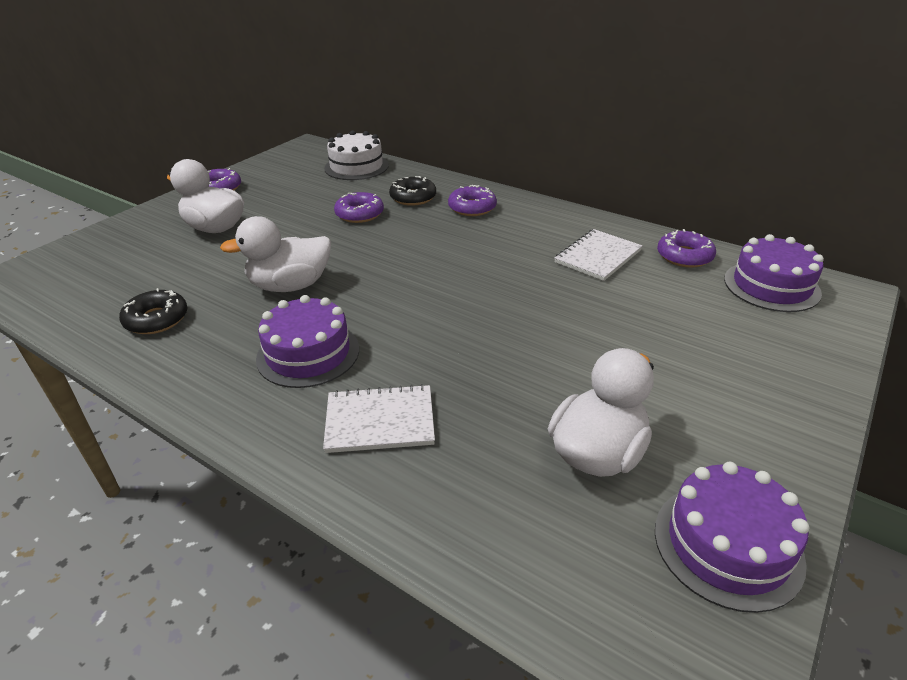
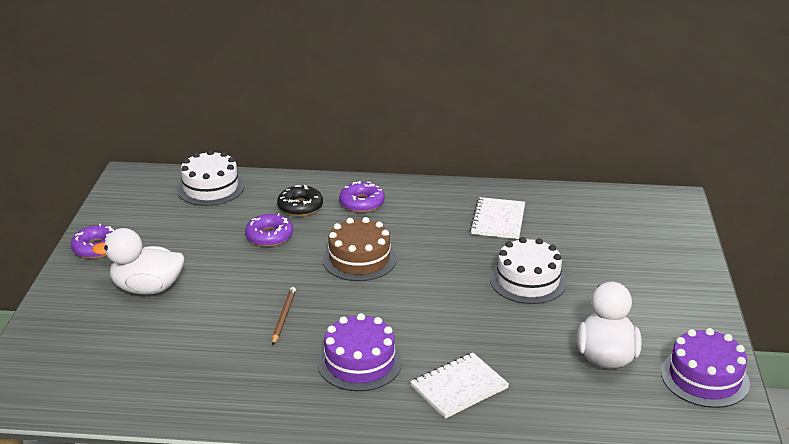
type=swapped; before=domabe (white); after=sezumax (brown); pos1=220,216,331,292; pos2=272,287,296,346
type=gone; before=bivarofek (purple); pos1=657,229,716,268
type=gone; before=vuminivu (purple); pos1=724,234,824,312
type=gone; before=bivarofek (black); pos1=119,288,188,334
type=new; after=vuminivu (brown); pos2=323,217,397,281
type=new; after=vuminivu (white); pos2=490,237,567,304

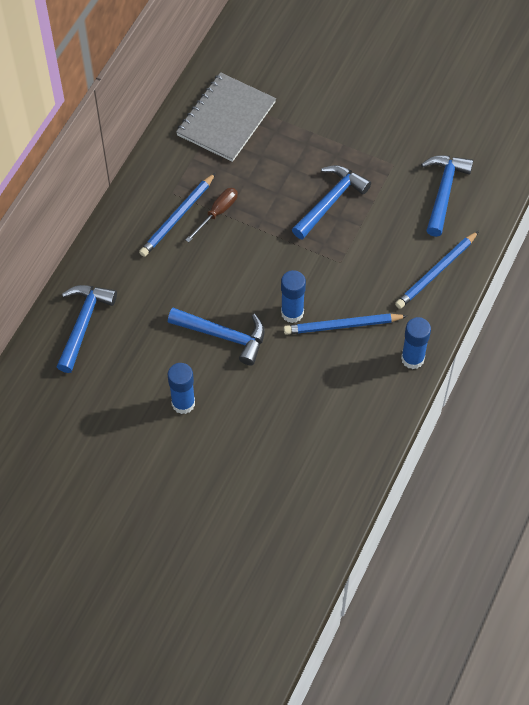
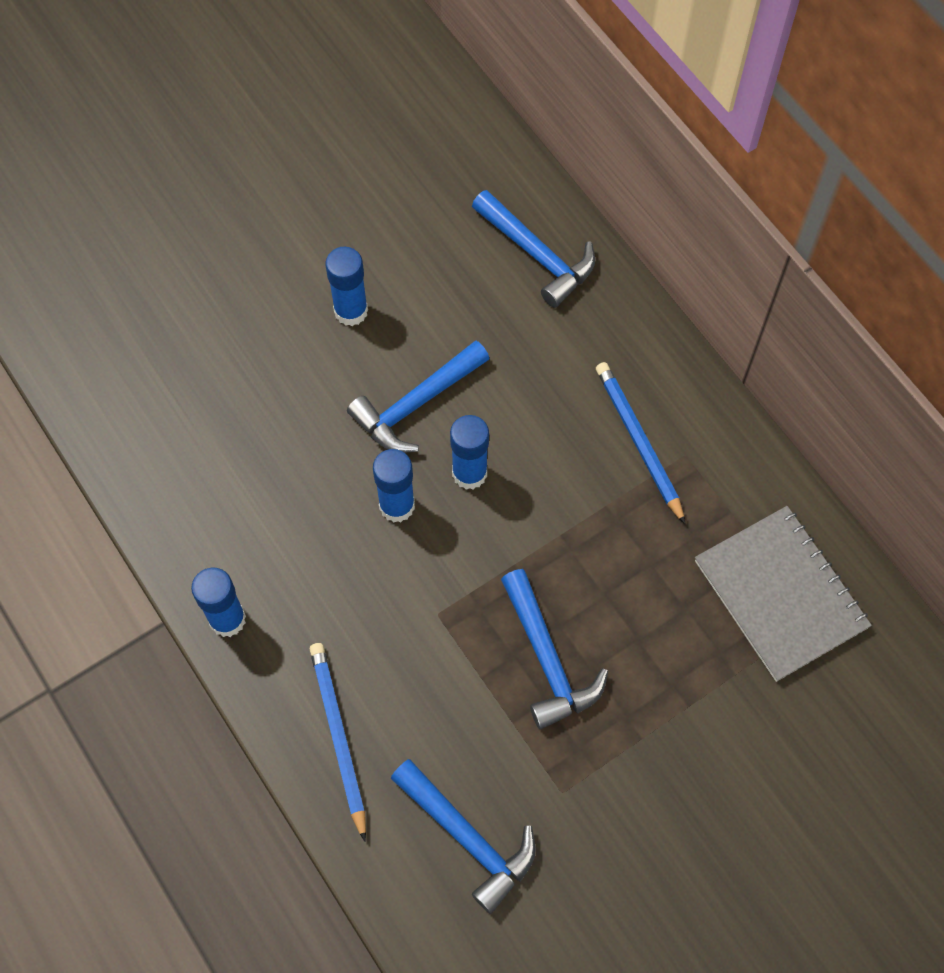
type=gone; before=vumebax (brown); pos1=186,188,238,242
type=gone; before=sezumax (blue); pos1=284,313,407,335
type=new; after=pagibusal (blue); pos2=450,415,489,490

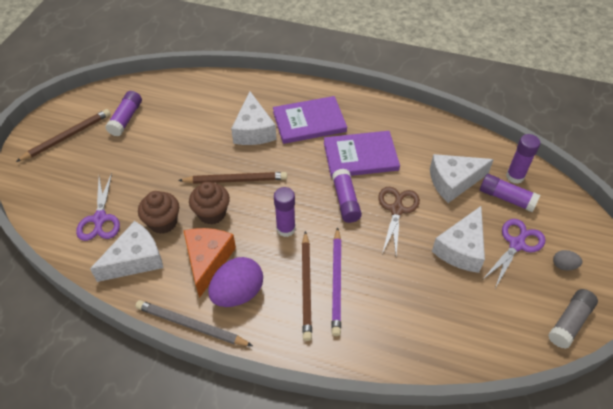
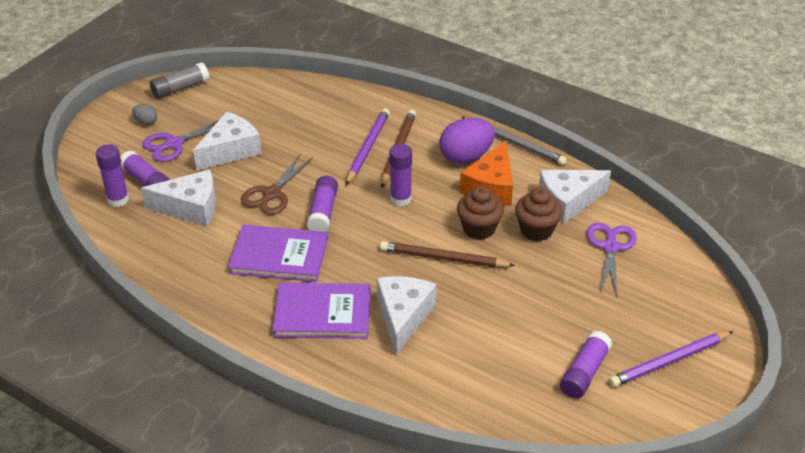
type=repainted; before=sezumax (brown); after=sezumax (purple); pos1=16,109,110,162; pos2=609,331,733,387

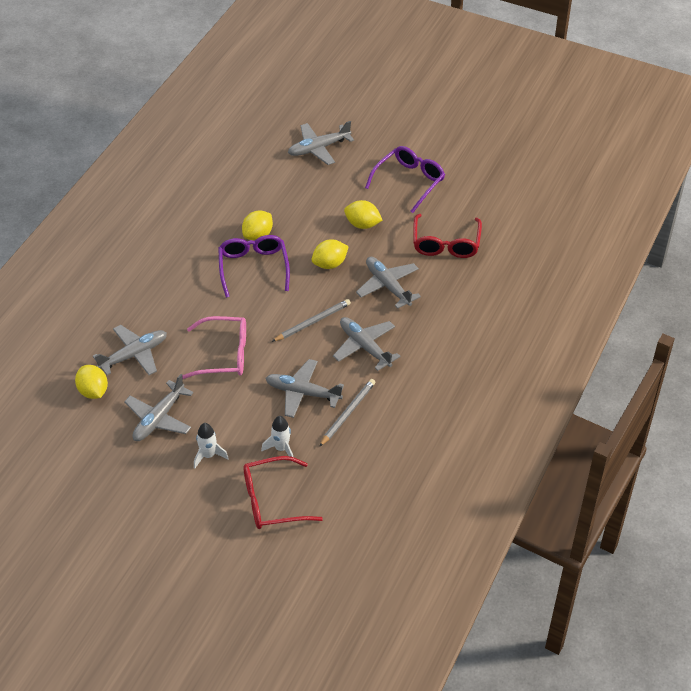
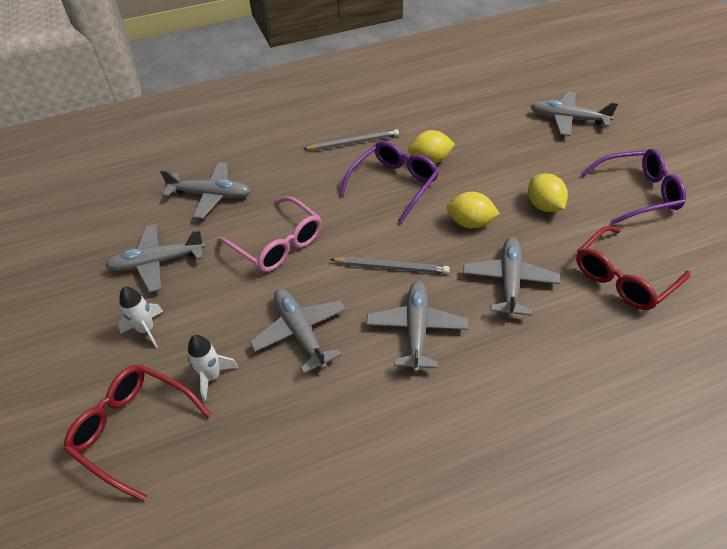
type=gone; before=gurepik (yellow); pos1=75,365,108,399
type=shifted; before=sezumax (grey); pos1=319,379,375,447; pos2=304,129,399,150

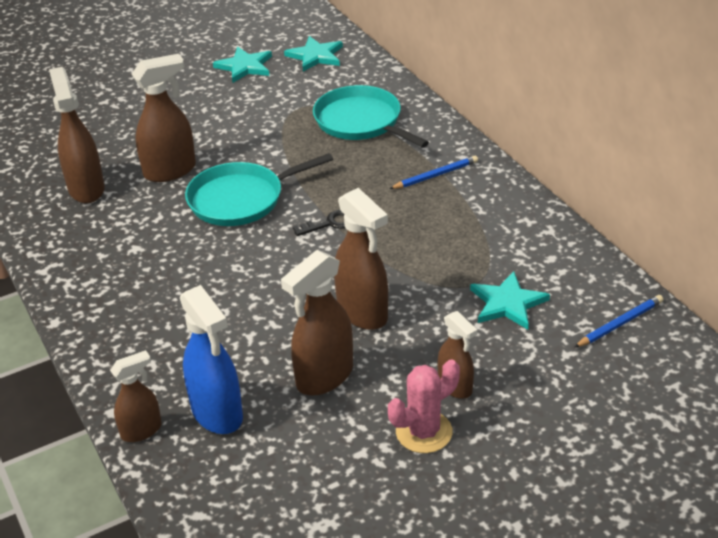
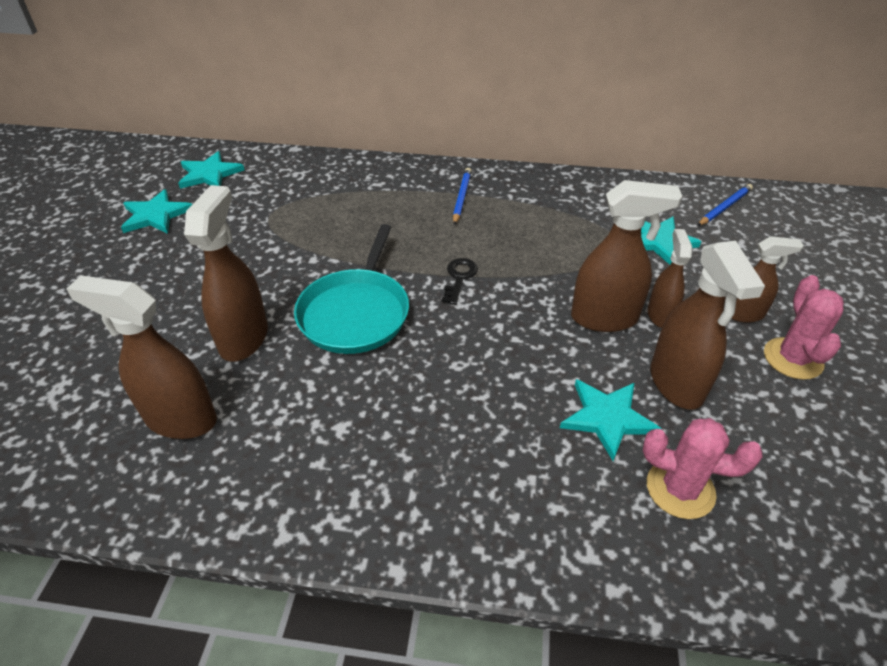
type=gone; before=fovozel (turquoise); pos1=313,85,429,148
type=swapped; before=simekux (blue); after=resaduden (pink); pos1=180,285,243,434; pos2=643,418,762,519
type=rotated; before=sezumax (blue); pos1=574,295,663,348; pos2=697,184,753,226; turn=45
type=shifted; before=simekux (brown); pos1=110,350,162,442; pos2=647,229,692,328
type=new; after=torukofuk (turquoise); pos2=560,379,662,461

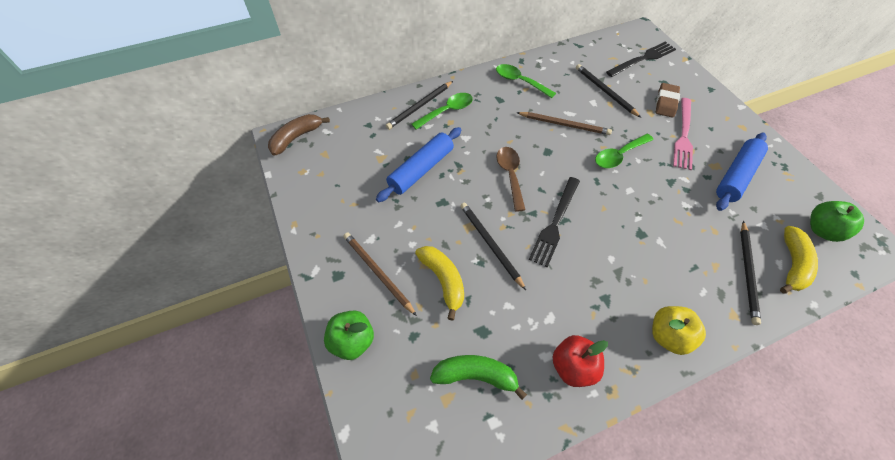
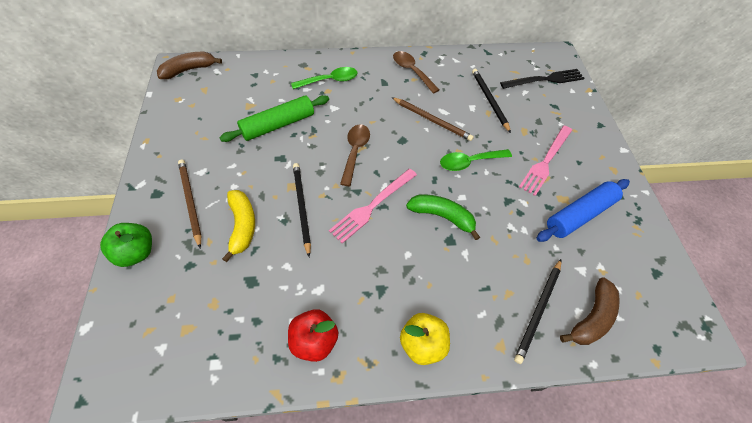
type=repainted; before=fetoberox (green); after=fetoberox (brown); pos1=496,64,556,98; pos2=393,51,440,94
type=gone; before=sezumax (black); pos1=386,81,453,129
type=gone; before=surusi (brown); pos1=656,83,680,118
type=repainted; before=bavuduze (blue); after=bavuduze (green); pos1=376,127,461,202; pos2=219,95,329,142
type=repainted; before=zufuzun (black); after=zufuzun (pink); pos1=529,177,580,267; pos2=329,169,417,244
type=gone; before=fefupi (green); pos1=810,201,864,242
type=repainted; before=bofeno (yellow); after=bofeno (brown); pos1=780,226,818,294; pos2=560,277,620,345
type=shifted; before=bofeno (green); pos1=430,355,527,400; pos2=406,194,480,240

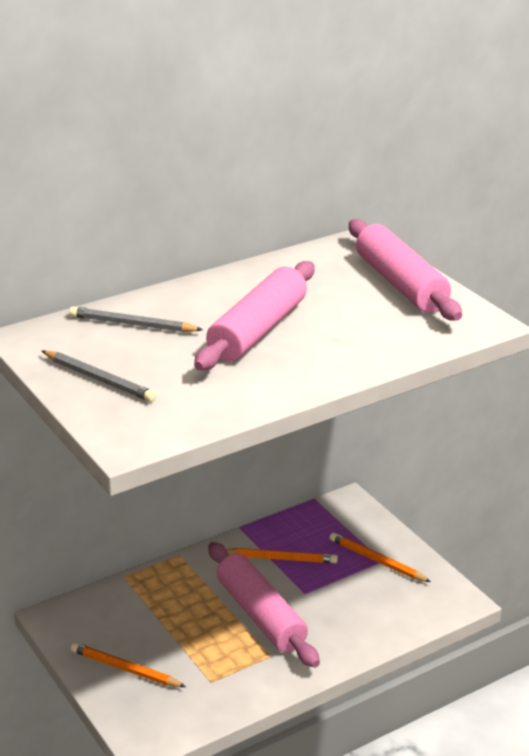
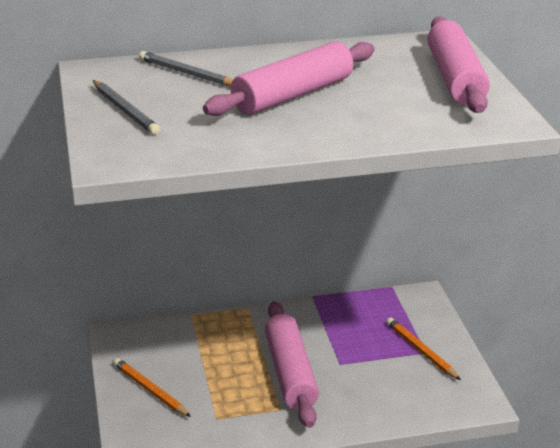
type=gone; before=sezumax (orange); pos1=226,548,338,563

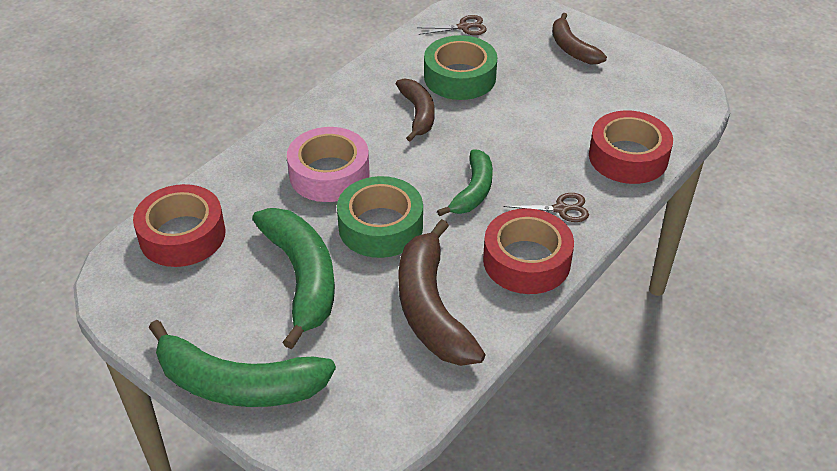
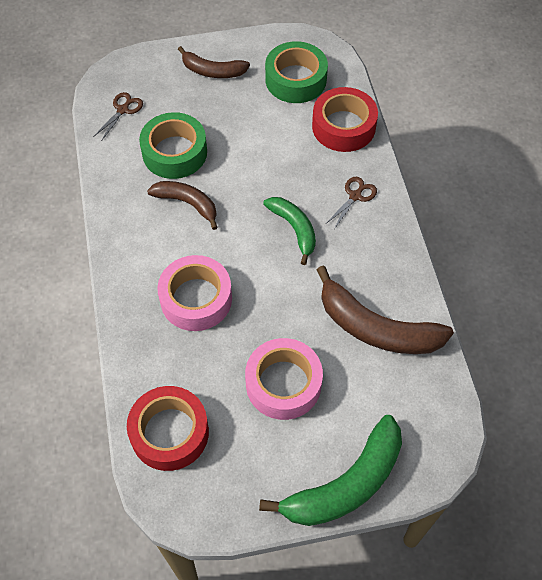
type=shifted; before=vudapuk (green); pos1=337,176,423,258; pos2=265,41,328,103
type=swapped; before=bofeno (green); after=vudapuk (pink); pos1=252,208,335,349; pos2=245,338,323,420
type=gone; before=vudapuk (red); pos1=483,208,574,294

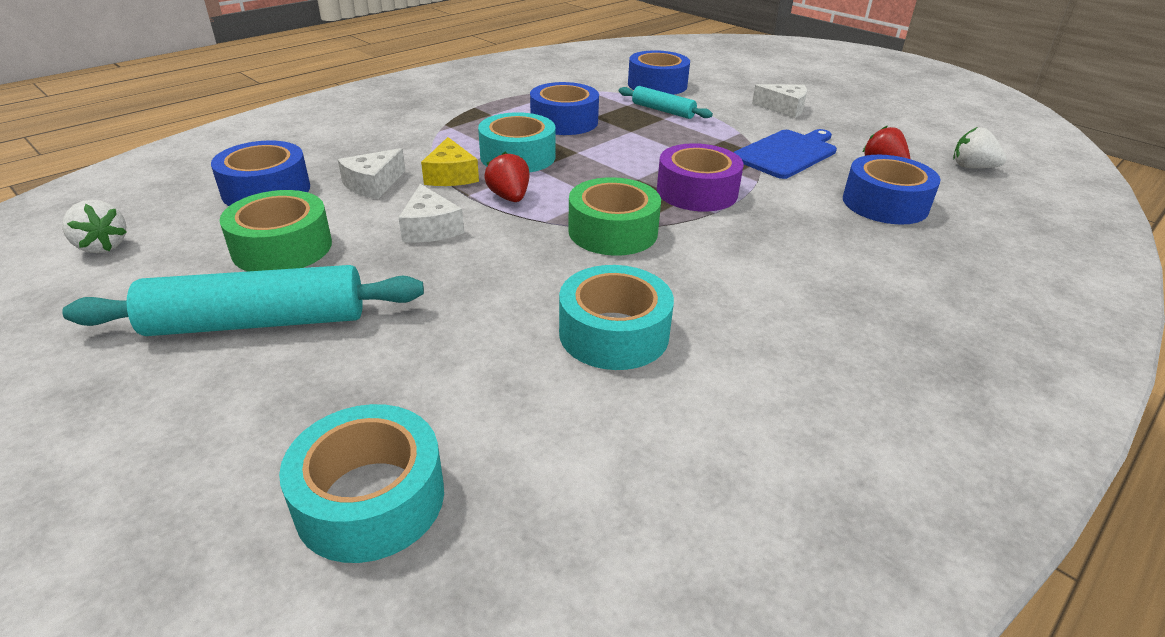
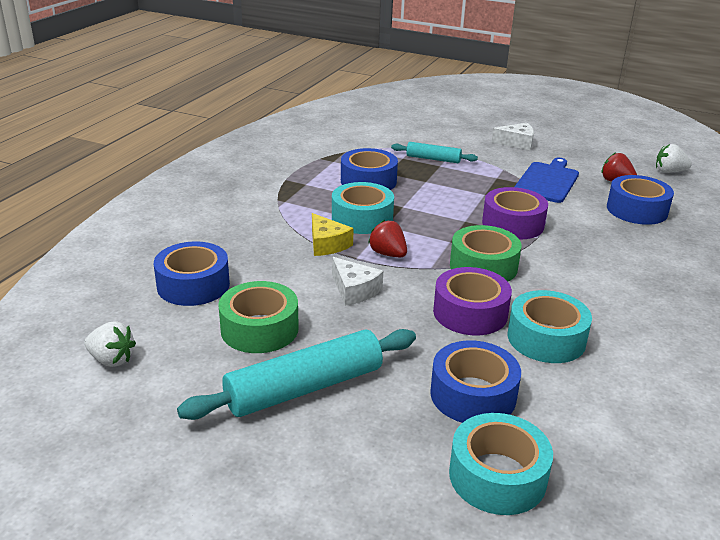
type=shifted; before=vudapuk (blue); pos1=628,50,690,95; pos2=430,340,521,423
type=gone; before=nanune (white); pos1=338,148,406,199
type=new; after=vudapuk (purple); pos2=433,267,512,335

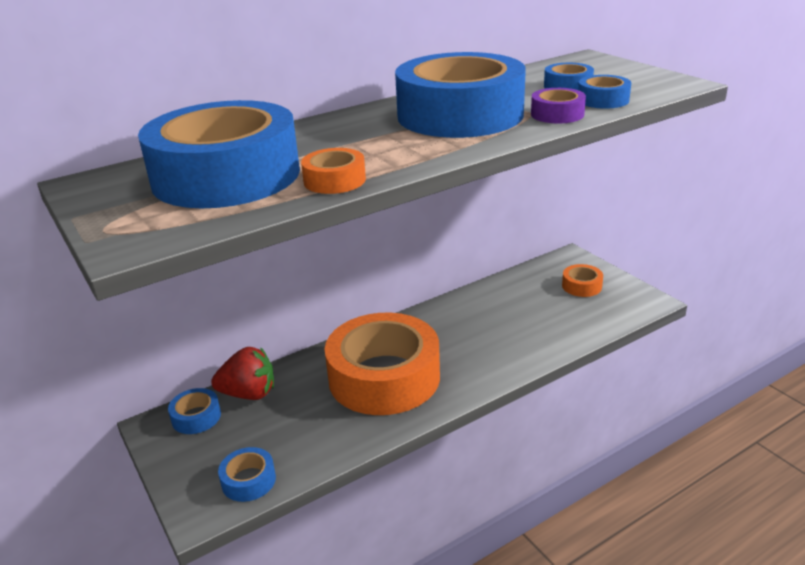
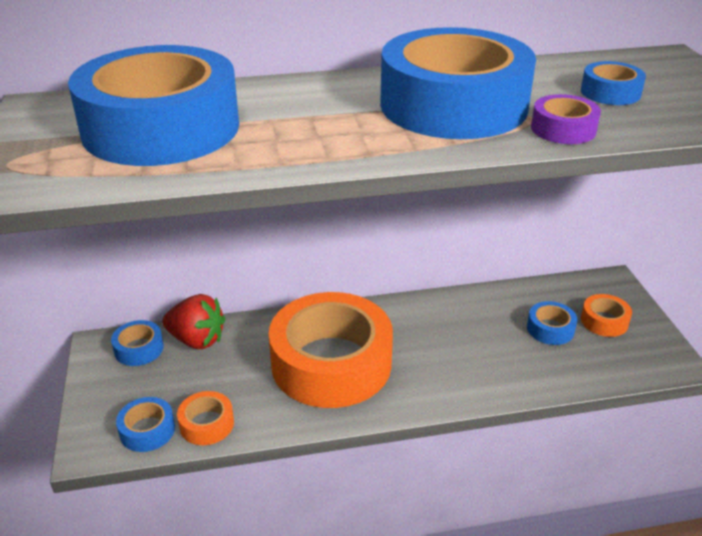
type=shifted; before=vudapuk (blue); pos1=578,75,631,109; pos2=527,301,577,345
type=shifted; before=vudapuk (orange); pos1=301,148,366,194; pos2=177,391,234,445

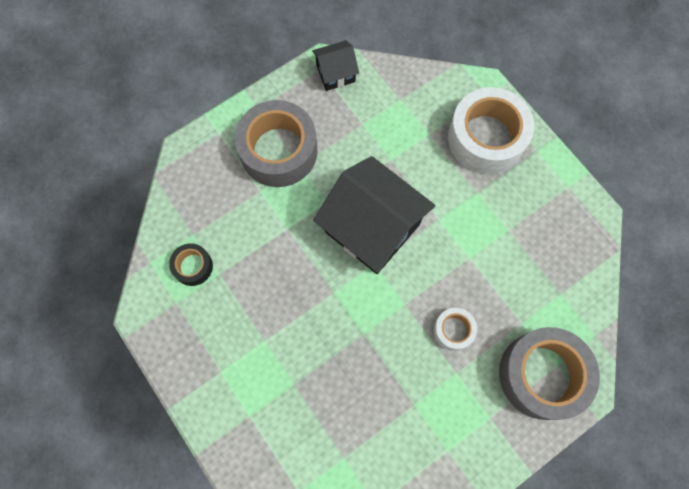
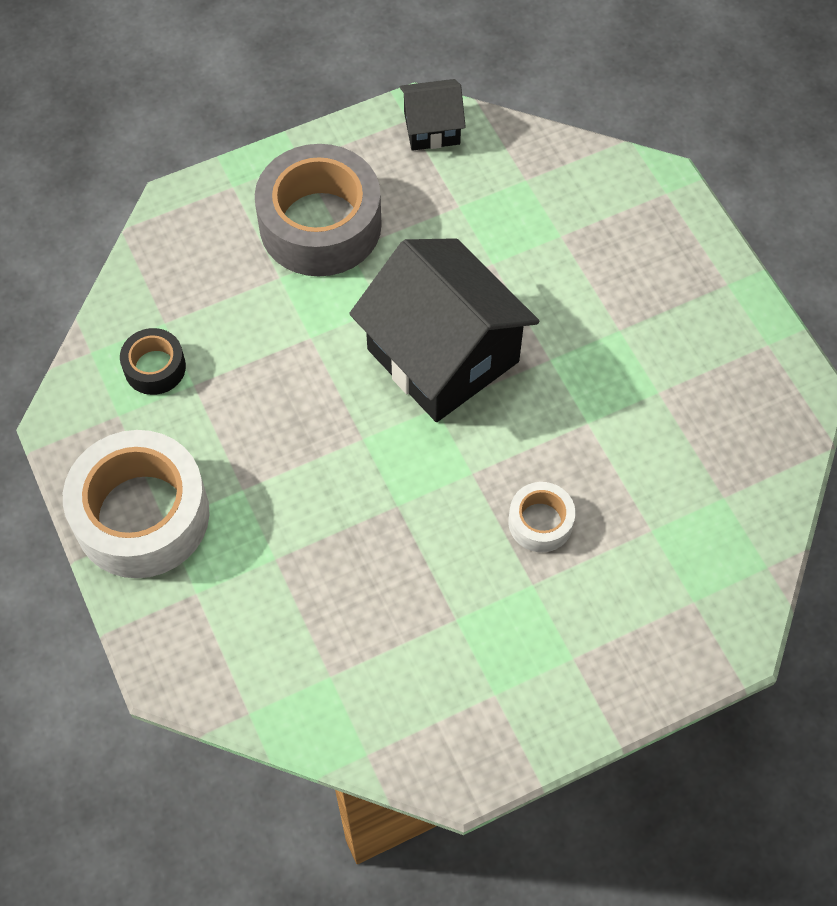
type=shifted; before=vudapuk (white); pos1=448,87,534,174; pos2=63,430,210,578
type=gone; before=vudapuk (grey); pos1=499,327,600,420

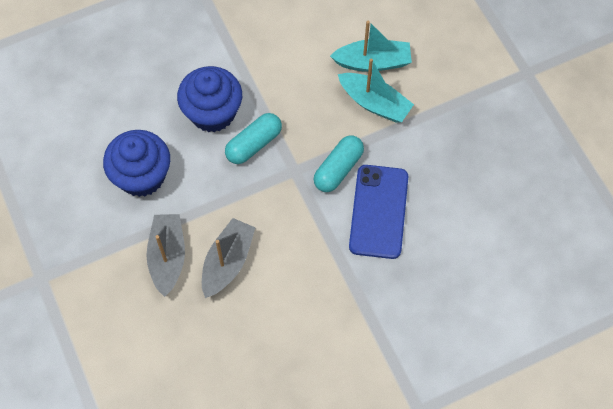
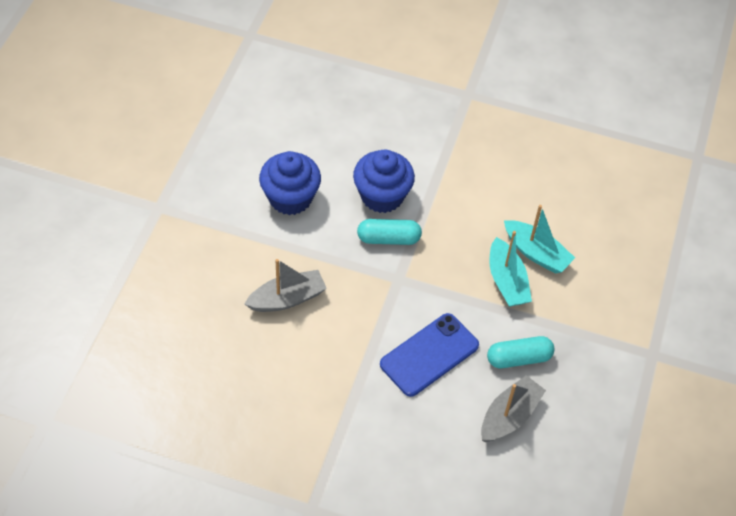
type=shifted; before=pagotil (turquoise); pos1=314,135,364,192; pos2=487,336,555,368
type=shifted; before=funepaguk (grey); pos1=146,214,185,297; pos2=481,375,546,442

